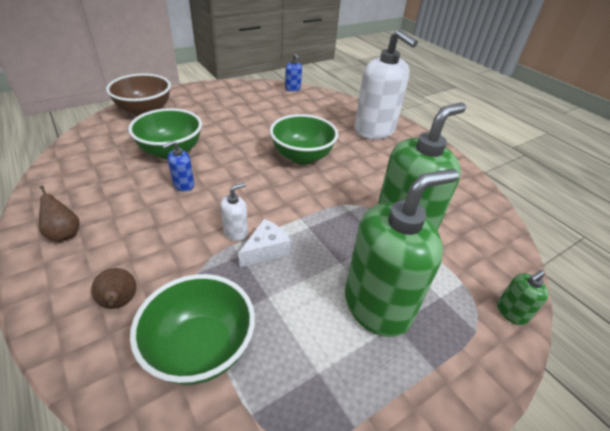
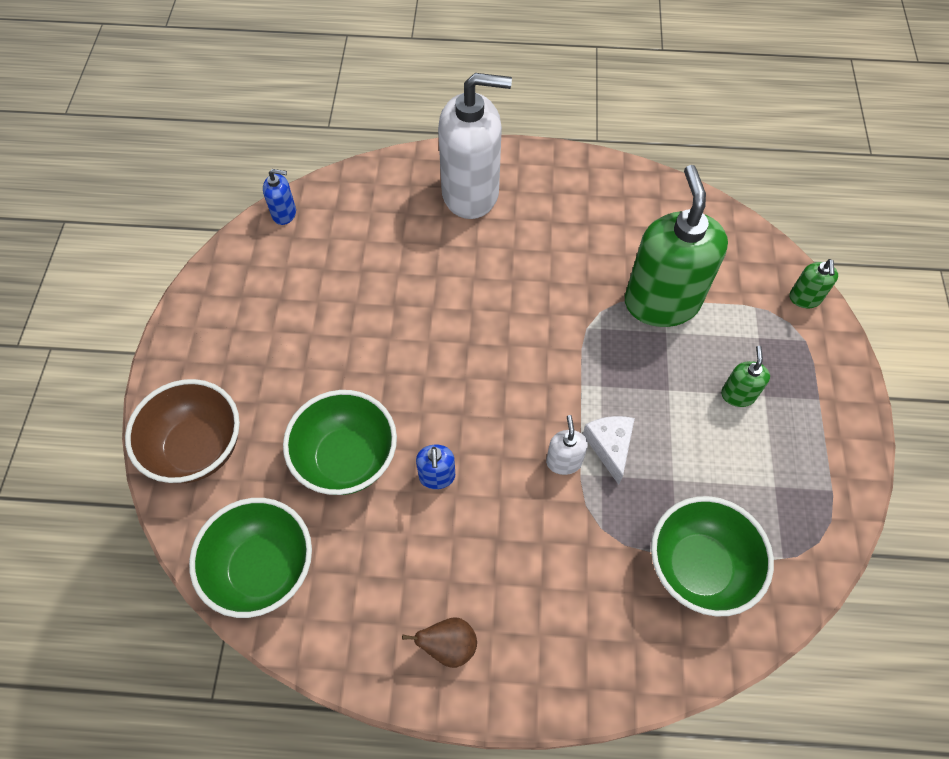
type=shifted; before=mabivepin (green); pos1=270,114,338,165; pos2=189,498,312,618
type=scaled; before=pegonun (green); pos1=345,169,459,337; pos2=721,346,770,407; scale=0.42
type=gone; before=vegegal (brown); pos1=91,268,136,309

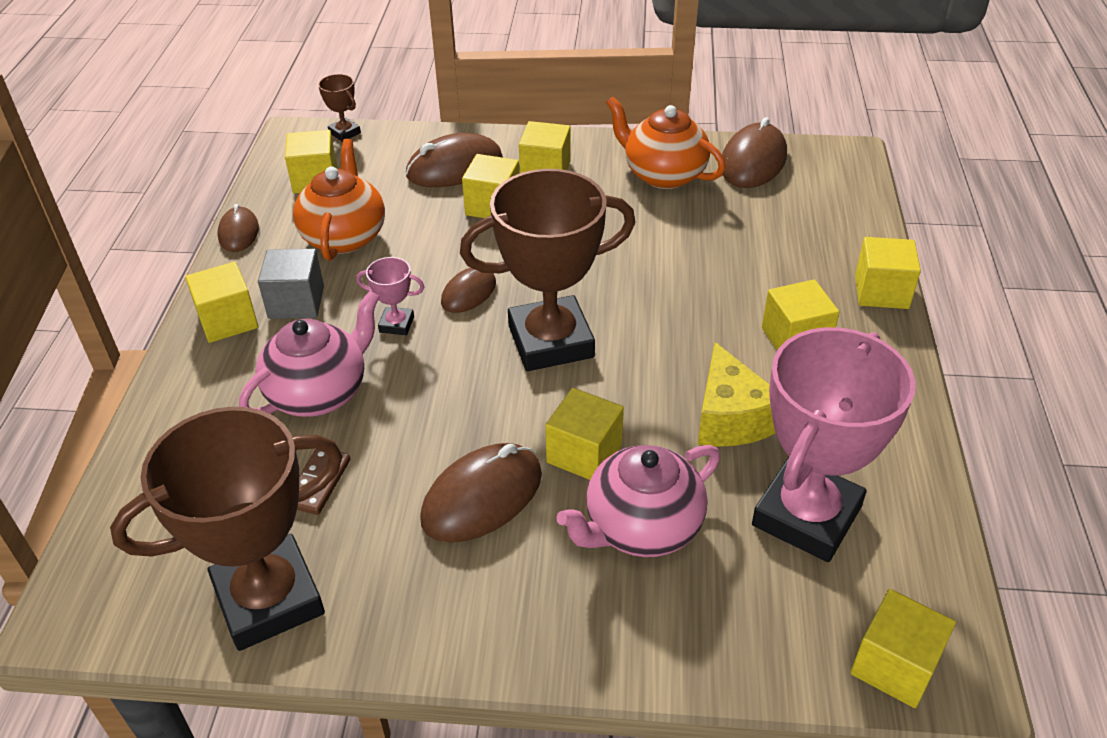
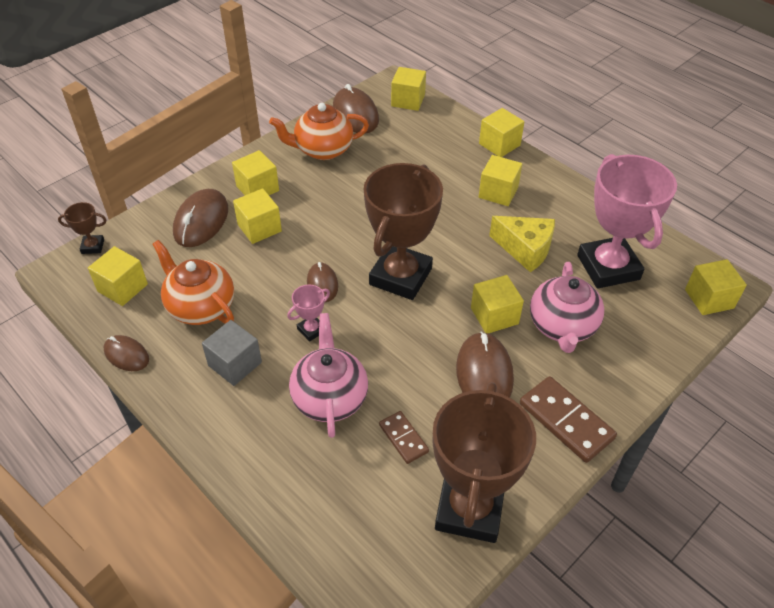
type=shifted; before=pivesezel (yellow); pos1=185,262,258,343; pos2=391,67,426,111
type=new; after=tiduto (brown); pos2=520,376,617,463

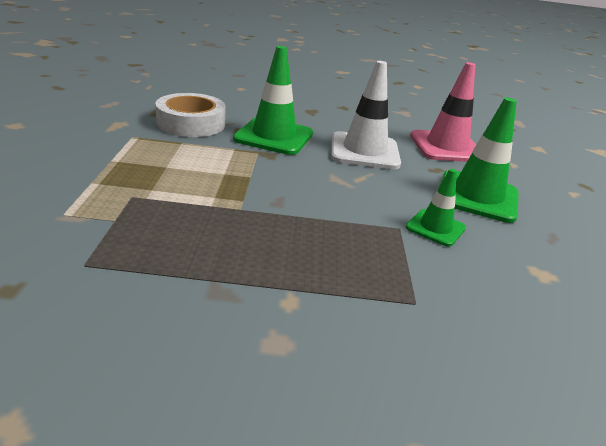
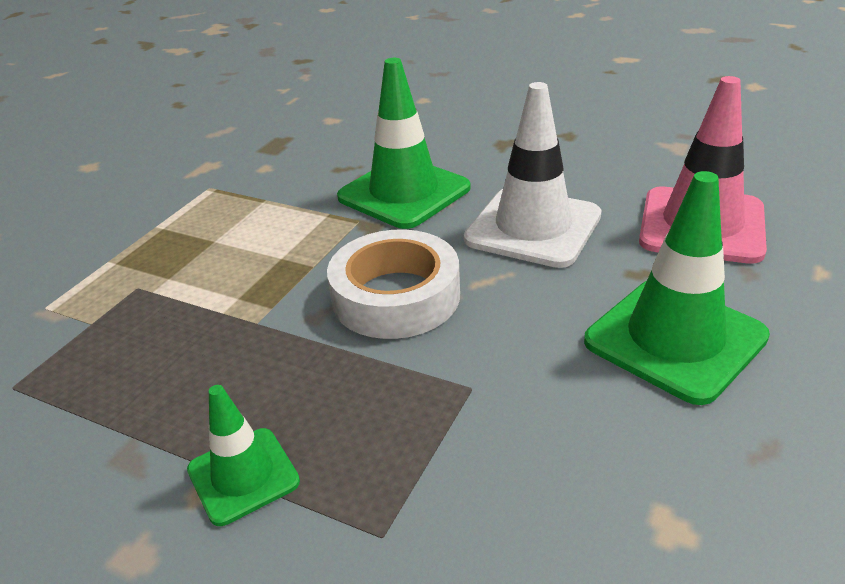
type=shifted; before=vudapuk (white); pos1=155,93,226,137; pos2=327,229,460,339
type=shifted; before=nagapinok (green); pos1=406,169,466,247; pos2=187,385,300,526

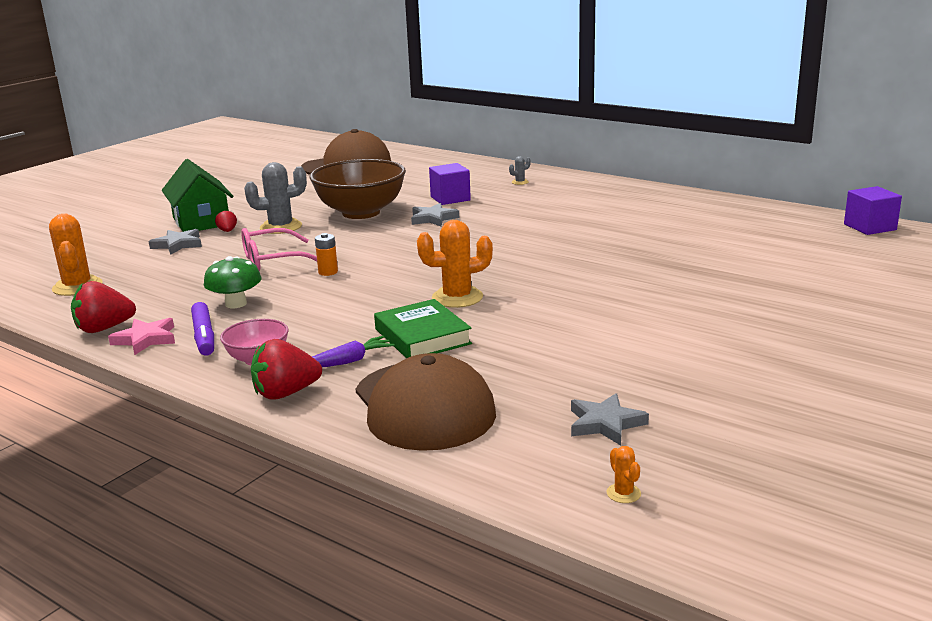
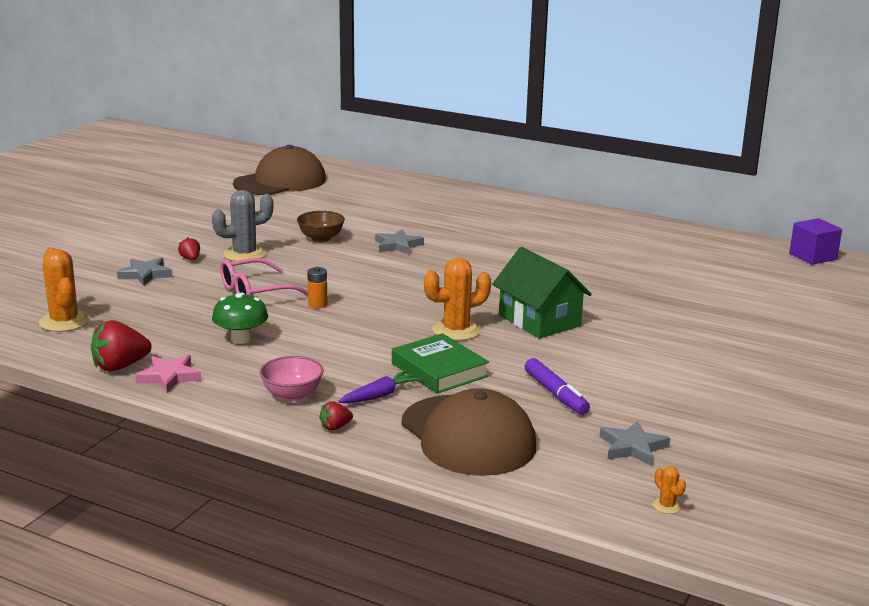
type=gone; before=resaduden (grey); pos1=509,156,531,185
type=shifted; before=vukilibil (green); pos1=162,159,234,232; pos2=492,247,592,338
type=scaled; before=mabivepin (brown); pos1=310,159,406,219; pos2=297,211,345,242; scale=0.5
type=gone; before=pivesezel (purple); pos1=429,163,471,205
type=shifted; before=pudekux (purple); pos1=191,302,214,356; pos2=525,358,590,415
type=scaled; before=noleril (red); pos1=251,339,322,399; pos2=319,401,353,431; scale=0.53

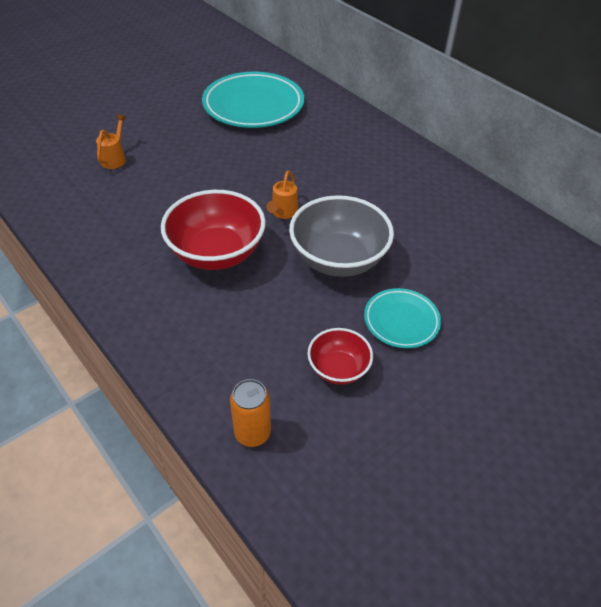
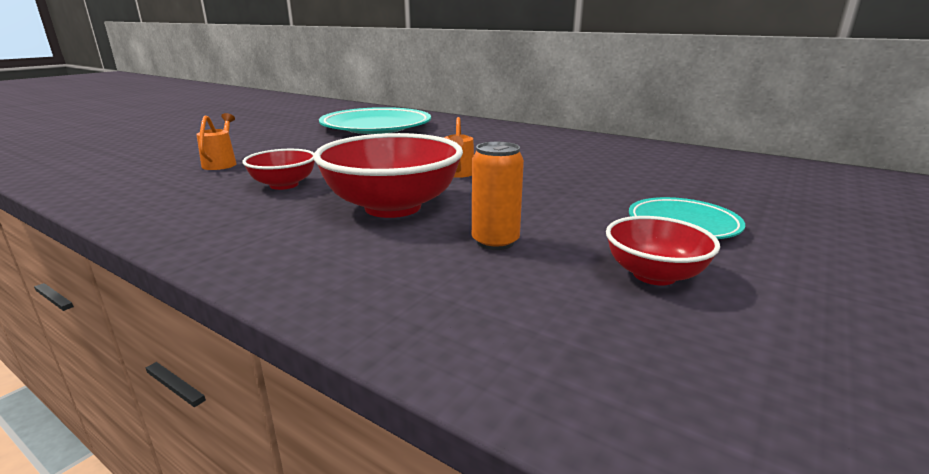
type=gone; before=mabivepin (grey); pos1=289,195,394,277
type=shifted; before=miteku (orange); pos1=230,379,271,447; pos2=472,142,524,250
type=new; after=mabivepin (red); pos2=242,149,315,190

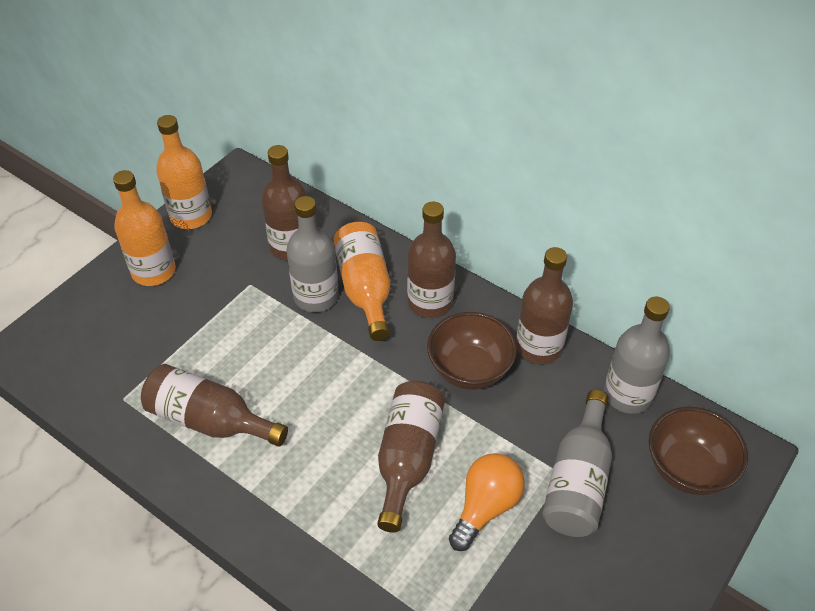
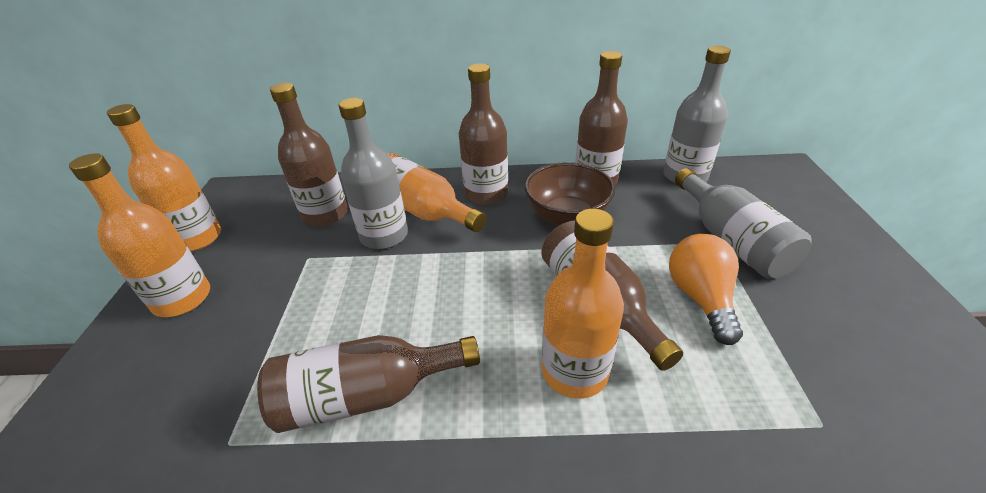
type=gone; before=mabivepin (brown); pos1=649,407,748,495
type=new; after=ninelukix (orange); pos2=542,209,624,399

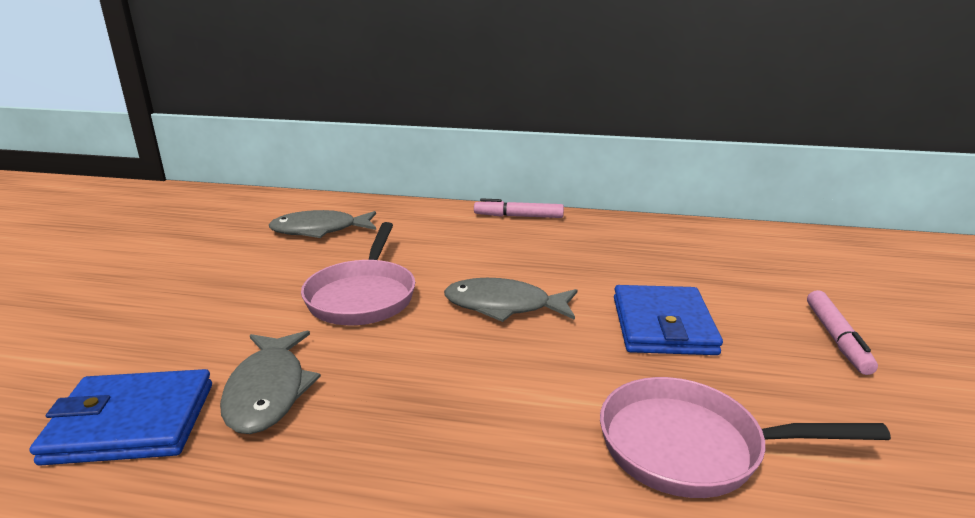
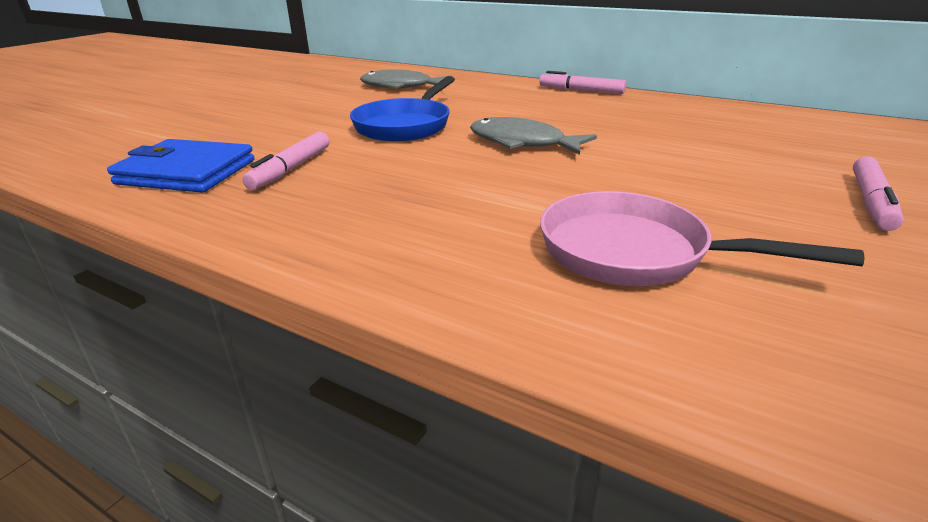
type=repainted; before=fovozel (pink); after=fovozel (blue); pos1=301,222,415,325; pos2=350,76,455,142
type=gone; before=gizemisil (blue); pos1=614,285,723,355
type=swapped; before=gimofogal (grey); after=pudekux (pink); pos1=220,331,321,434; pos2=242,131,329,190

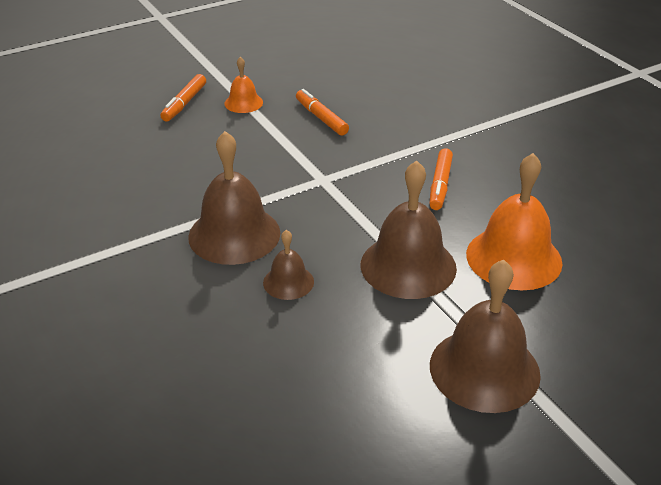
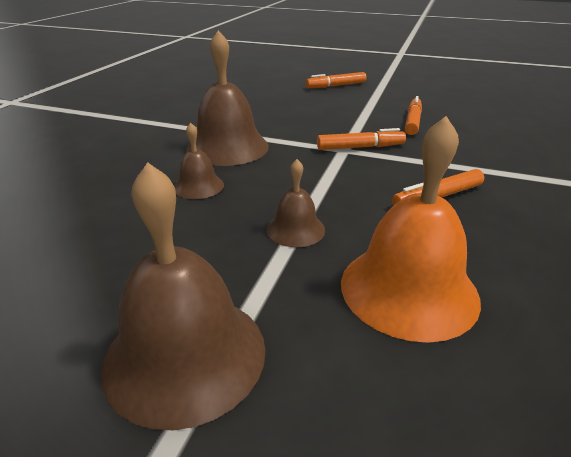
type=gone; before=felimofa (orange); pos1=225,57,263,113
type=scaled; before=felimofa (brown); pos1=361,160,457,299; pos2=267,159,325,247; scale=0.52
type=new; after=pudekux (orange); pos2=317,128,406,150

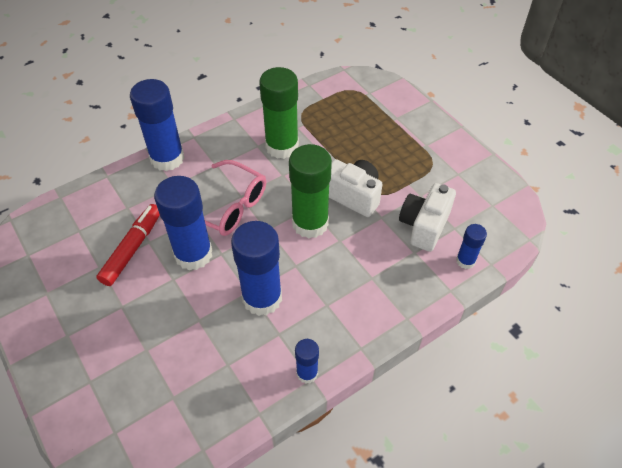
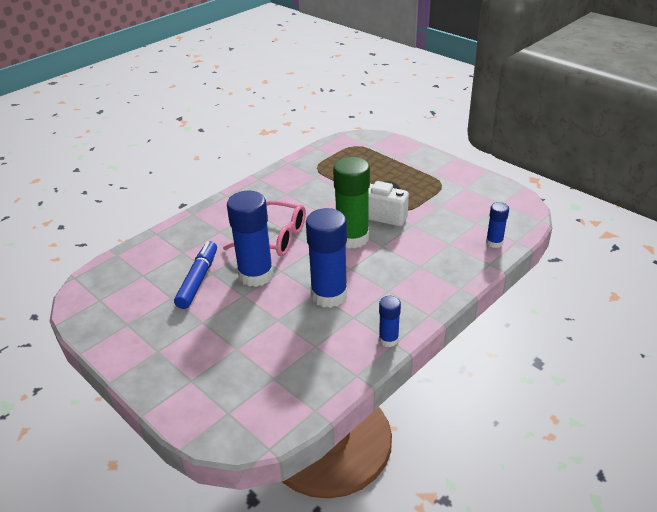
type=gone; before=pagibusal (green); pos1=259,67,299,159
type=gone; before=pagibusal (blue); pos1=130,79,185,171
type=gone; before=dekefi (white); pos1=399,183,456,252
type=repainted; before=pudekux (red); after=pudekux (blue); pos1=96,204,160,286; pos2=174,241,217,309

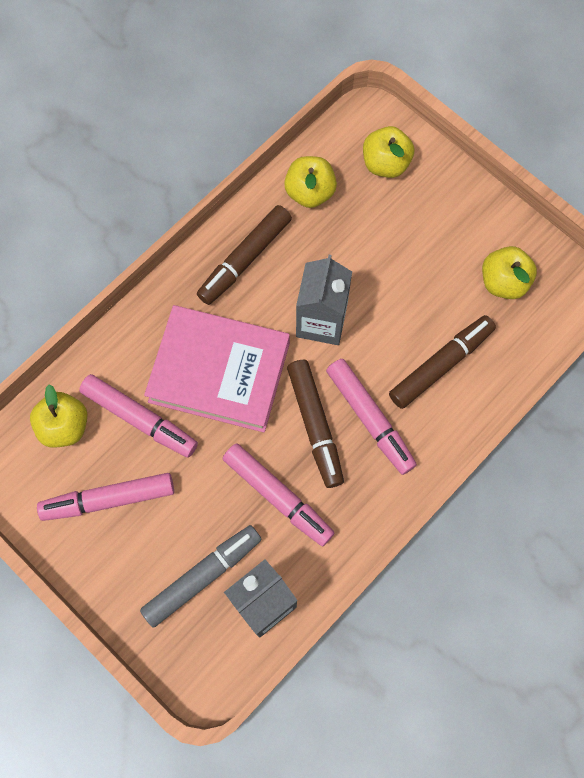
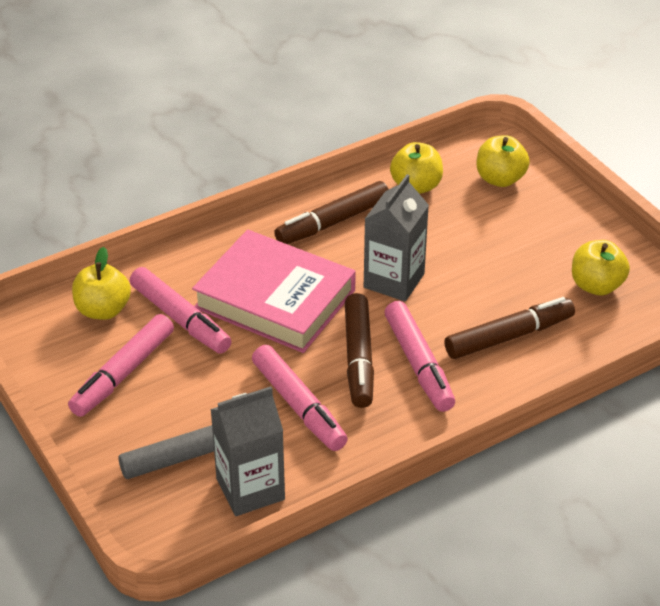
type=rotated; before=pudekux (pink); pos1=37,473,174,521; pos2=68,314,174,417; turn=-60

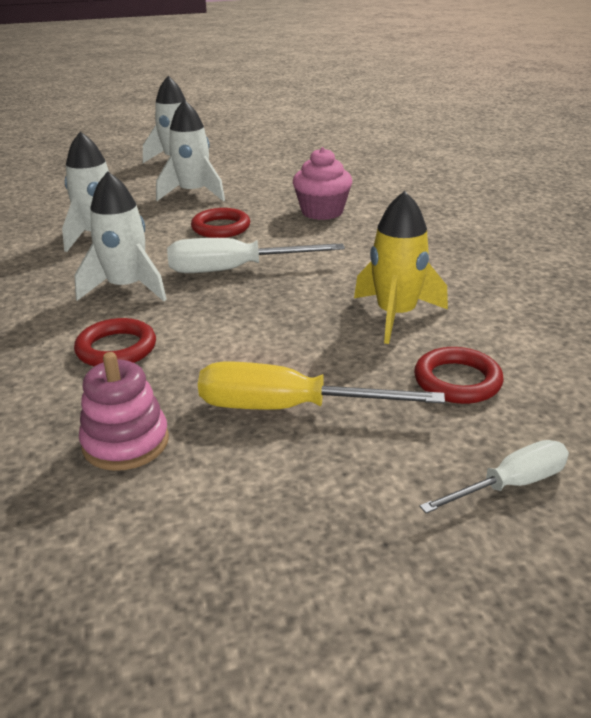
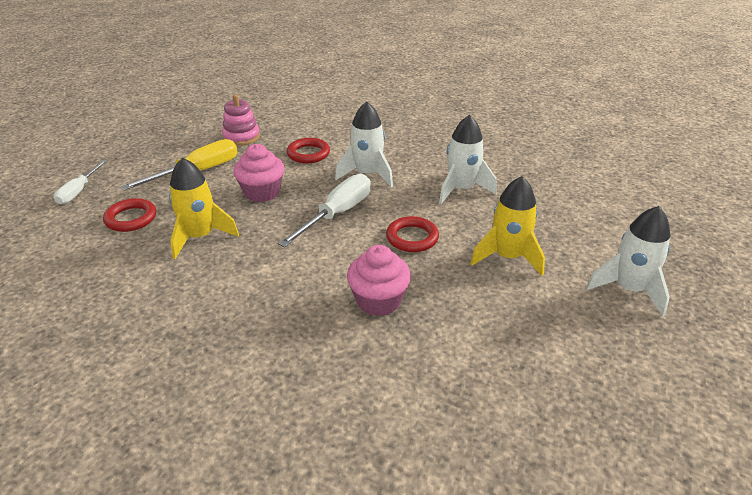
type=repainted; before=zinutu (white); after=zinutu (yellow); pos1=156,100,225,201; pos2=470,176,545,276
type=new; after=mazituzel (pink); pos2=233,144,284,202

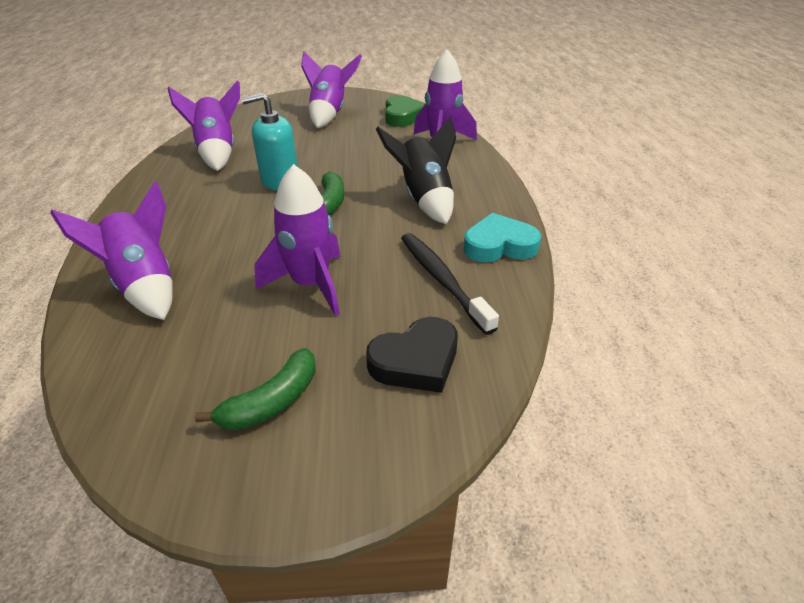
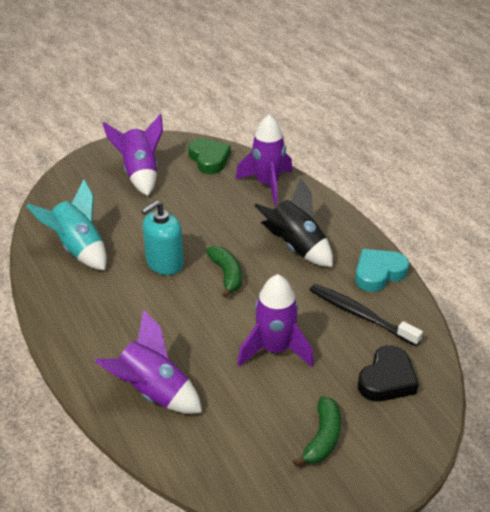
type=repainted; before=zinutu (purple); after=zinutu (turquoise); pos1=168,80,240,171; pos2=26,179,107,270

